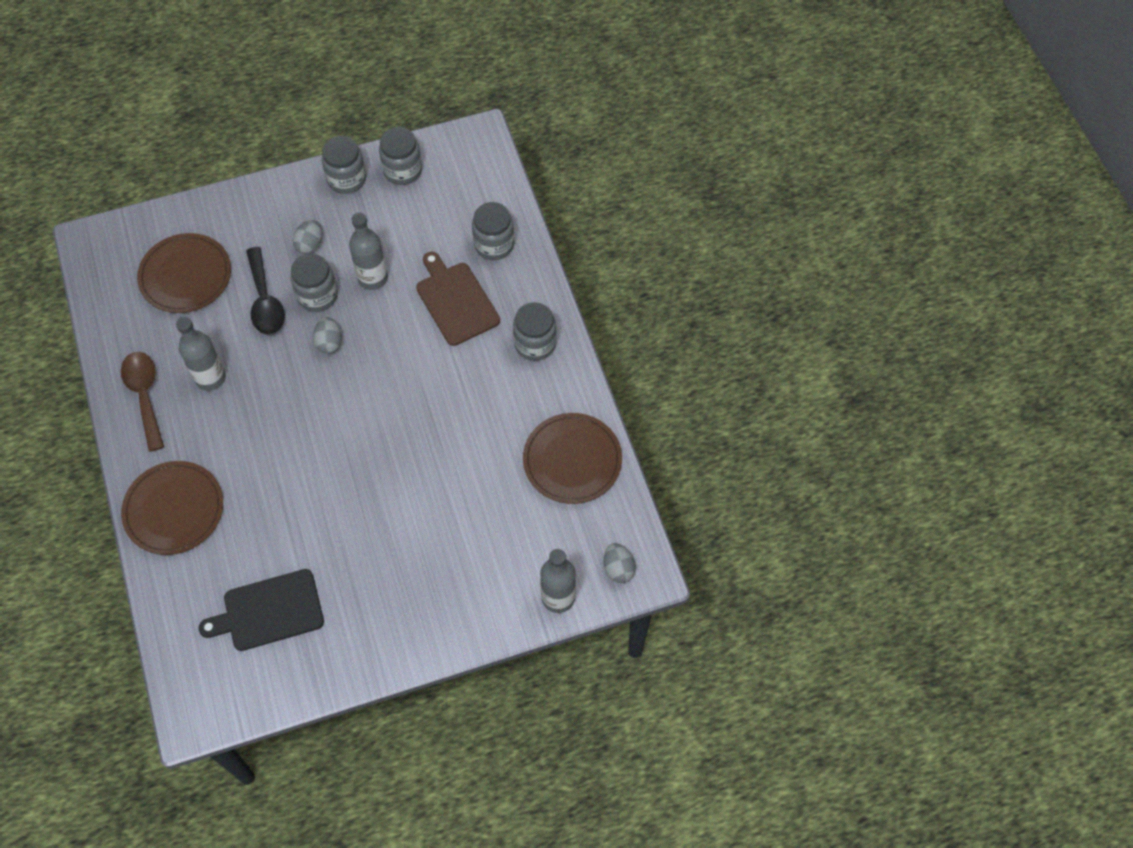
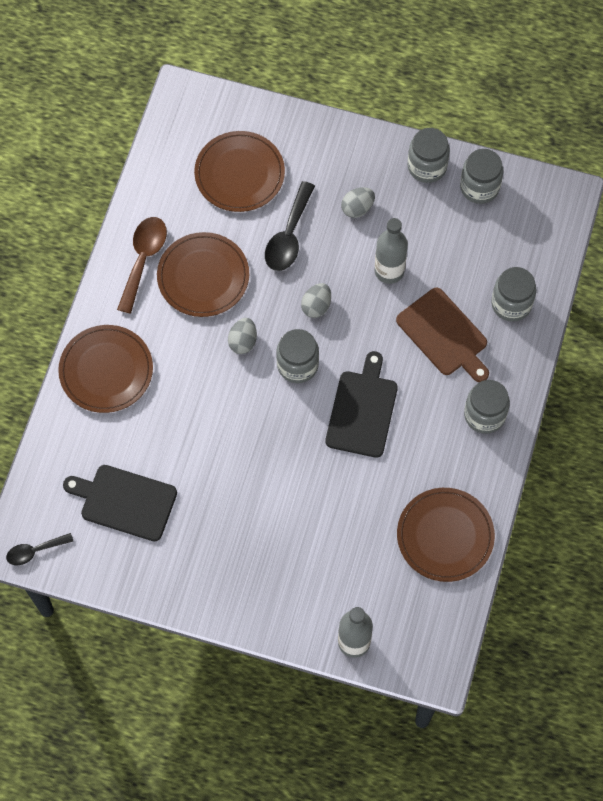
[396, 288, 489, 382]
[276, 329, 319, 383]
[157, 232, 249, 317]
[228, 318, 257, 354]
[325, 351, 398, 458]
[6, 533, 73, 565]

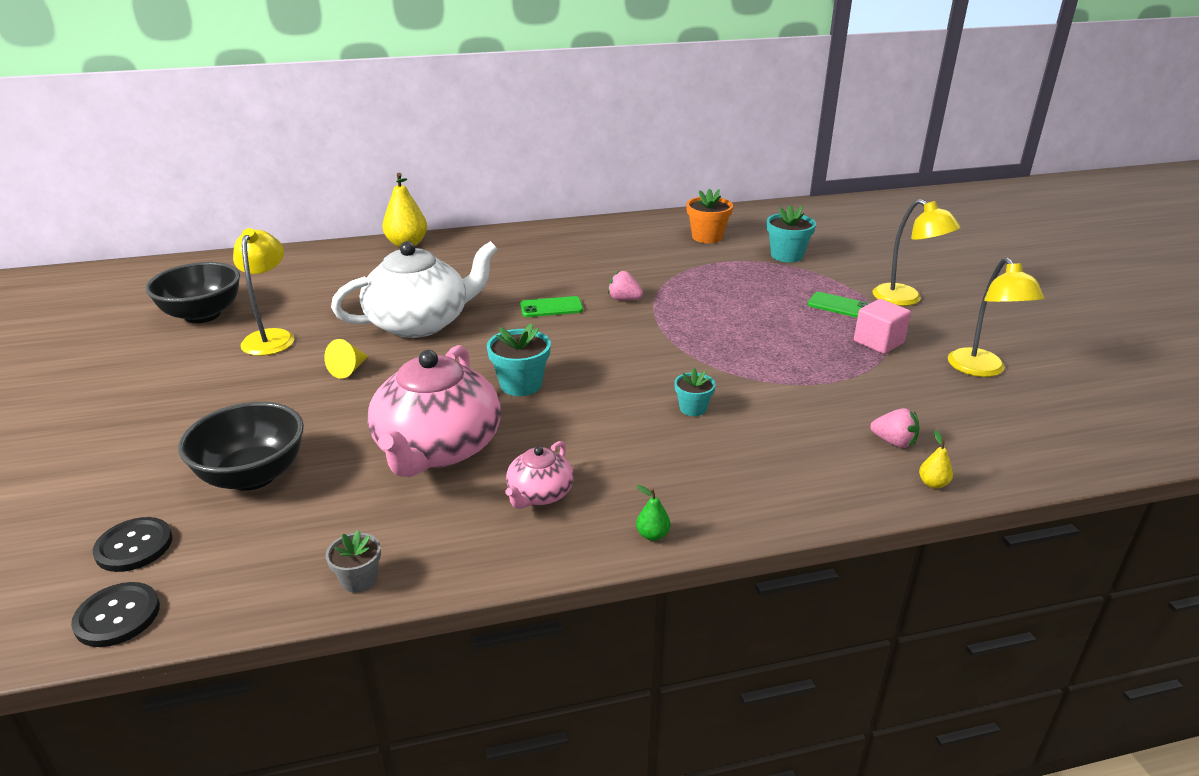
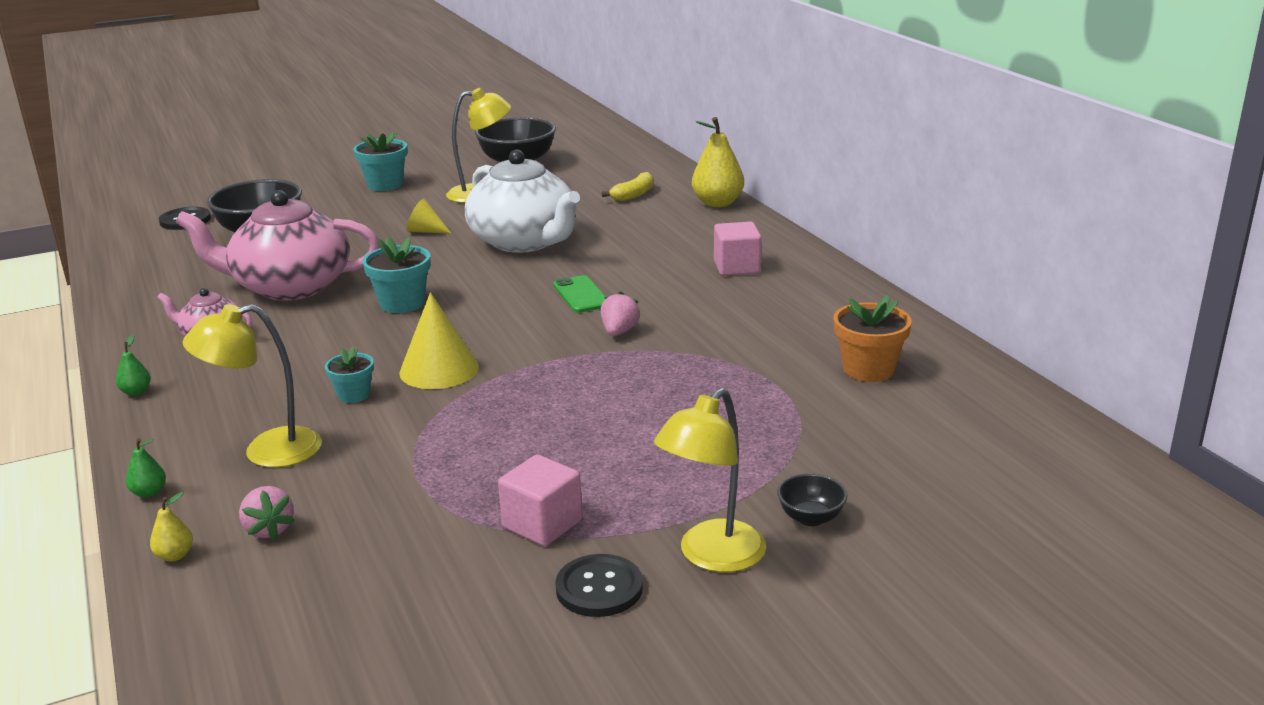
[353, 131, 408, 191]
[183, 304, 322, 468]
[807, 292, 870, 318] (first image)
[239, 486, 295, 540]
[326, 530, 381, 593] (first image)
[555, 554, 643, 617]
[602, 172, 654, 201]
[714, 222, 762, 276]
[399, 292, 479, 389]
[126, 438, 166, 498]
[777, 473, 848, 526]

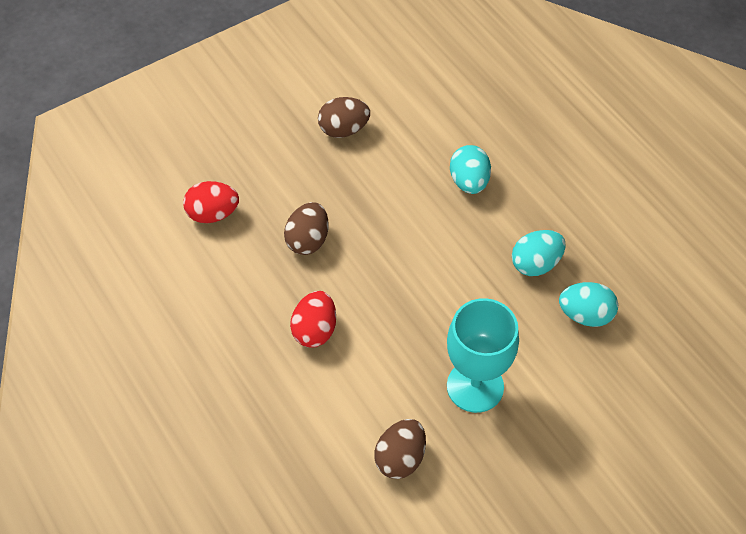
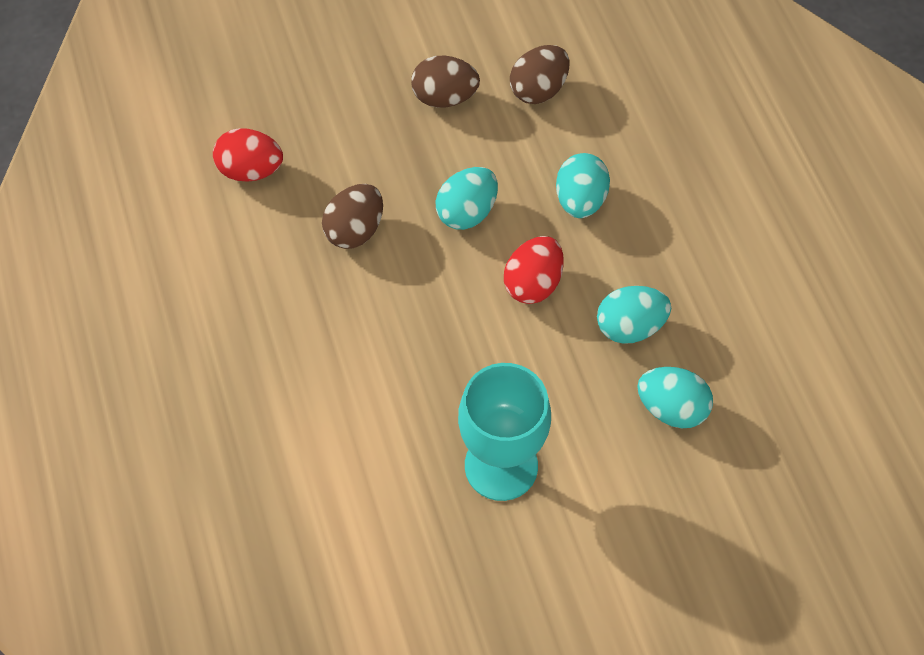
[504, 236, 564, 304]
[510, 45, 569, 104]
[435, 167, 498, 230]

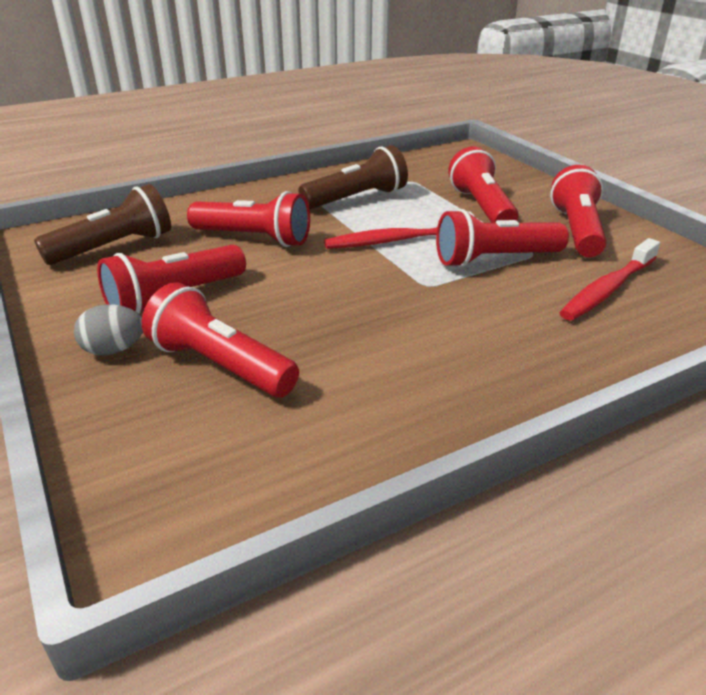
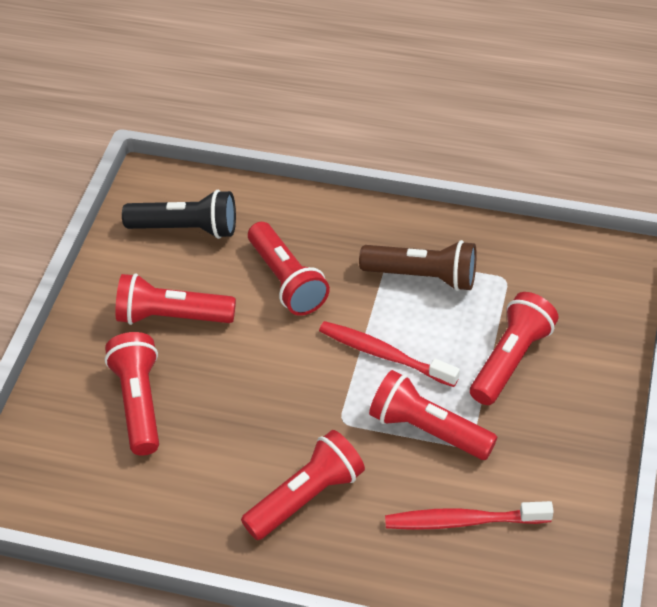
[241, 430, 365, 540]
[122, 190, 236, 239]
[74, 304, 143, 355] (first image)

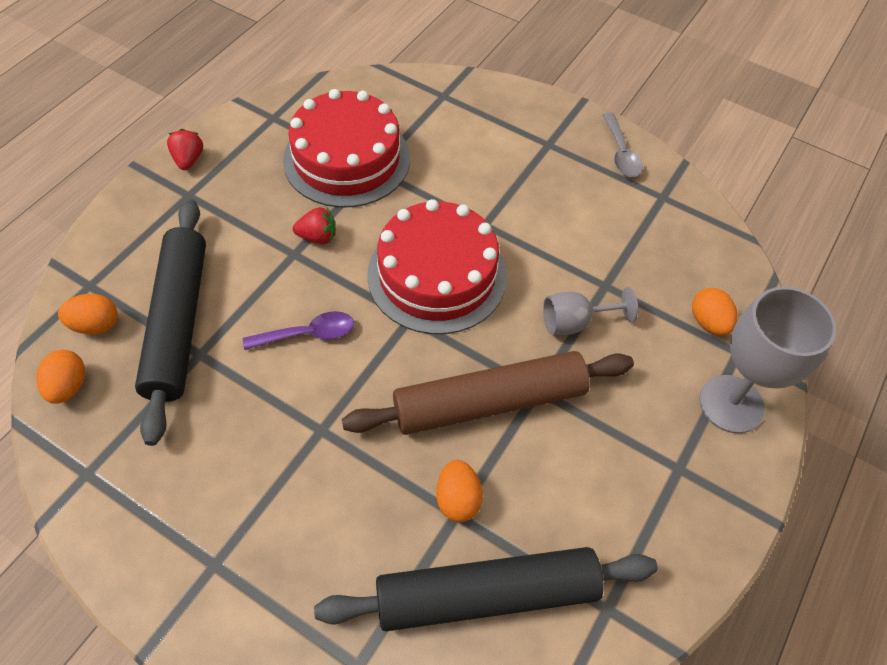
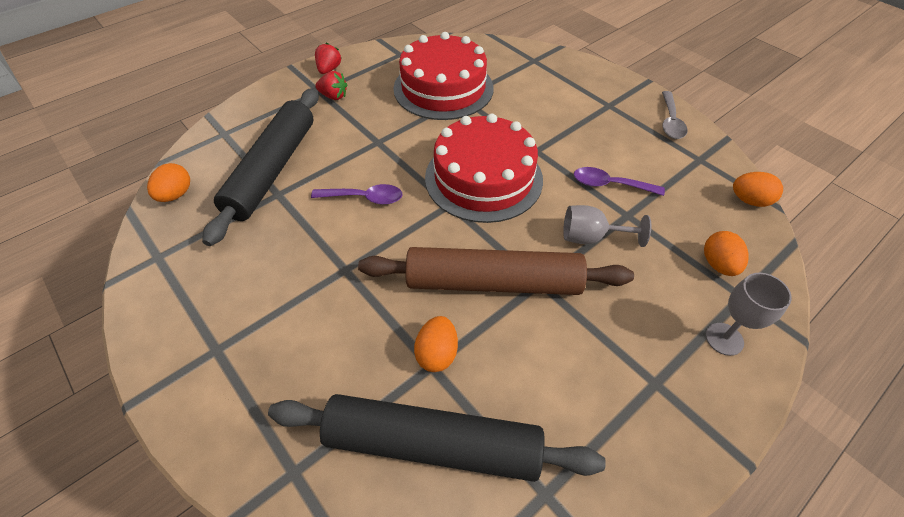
[315, 71, 347, 100]
[706, 273, 792, 356]
[733, 172, 783, 207]
[574, 167, 665, 196]

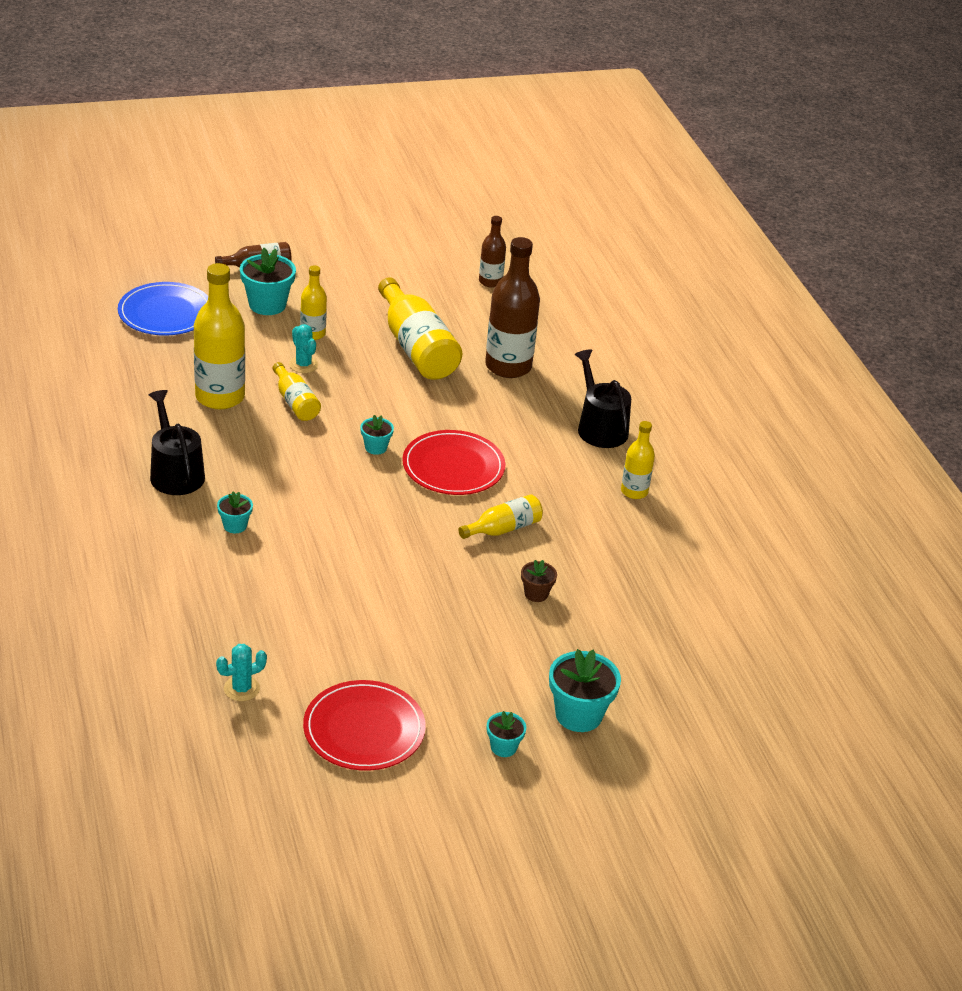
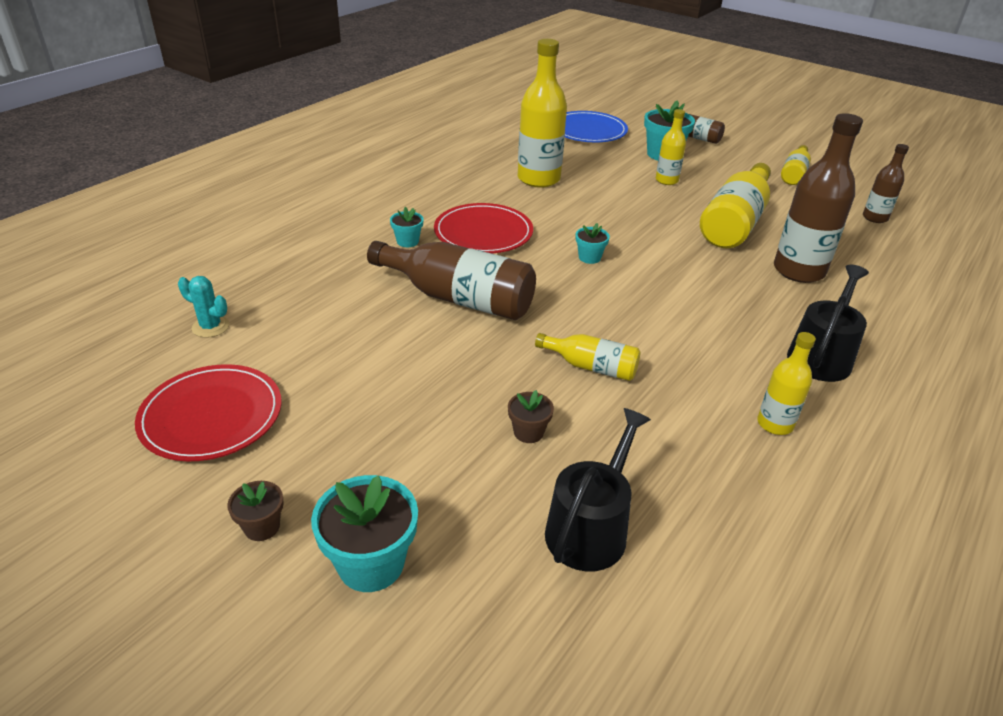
[289, 324, 318, 373] (first image)
[781, 145, 811, 185]
[545, 408, 651, 571]
[434, 203, 533, 254]
[227, 481, 284, 541]
[367, 241, 536, 320]

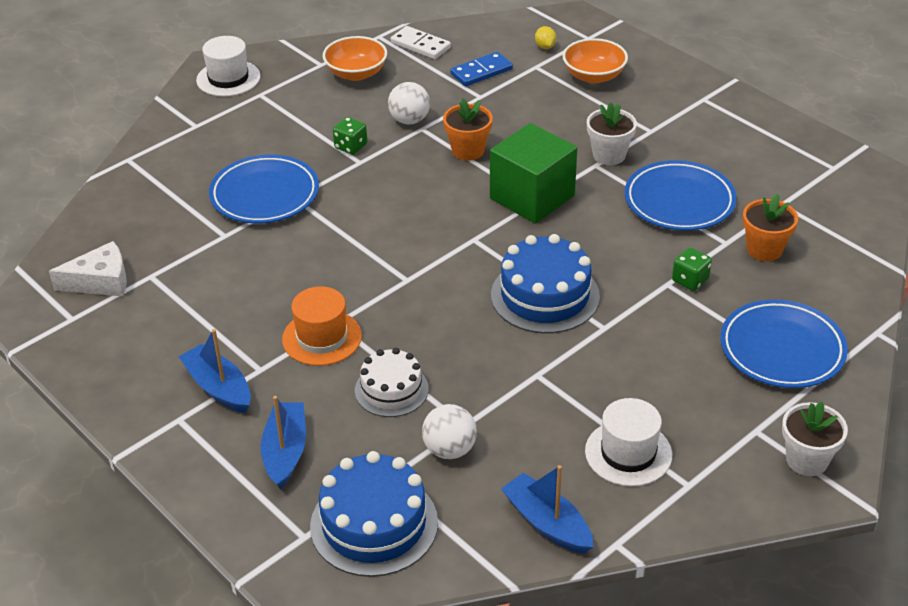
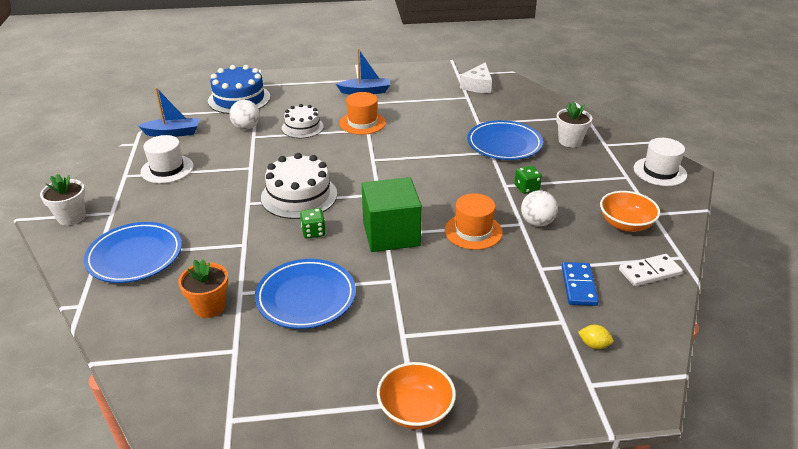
[377, 362, 456, 429]
[445, 193, 503, 250]
[556, 102, 592, 147]
[261, 153, 337, 219]
[300, 208, 326, 239]
[261, 396, 306, 489] (first image)

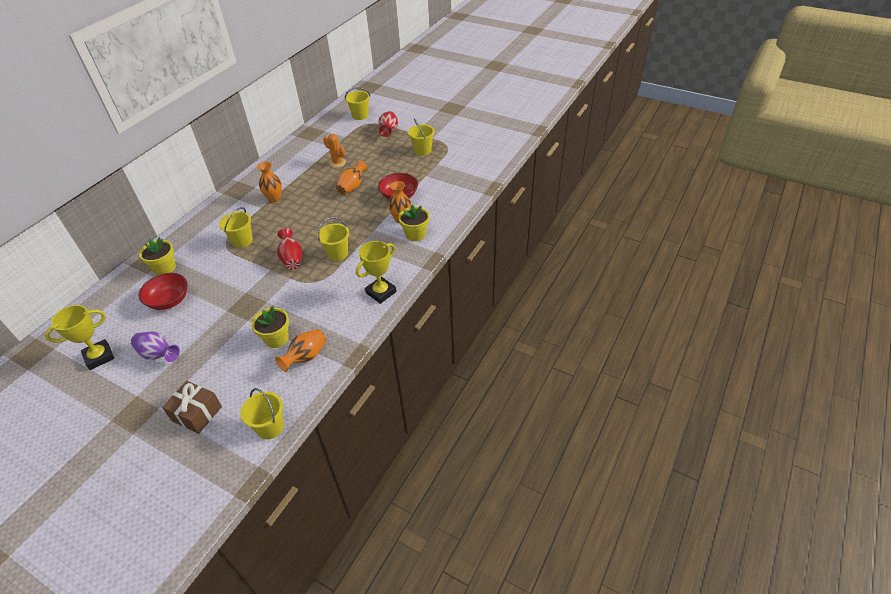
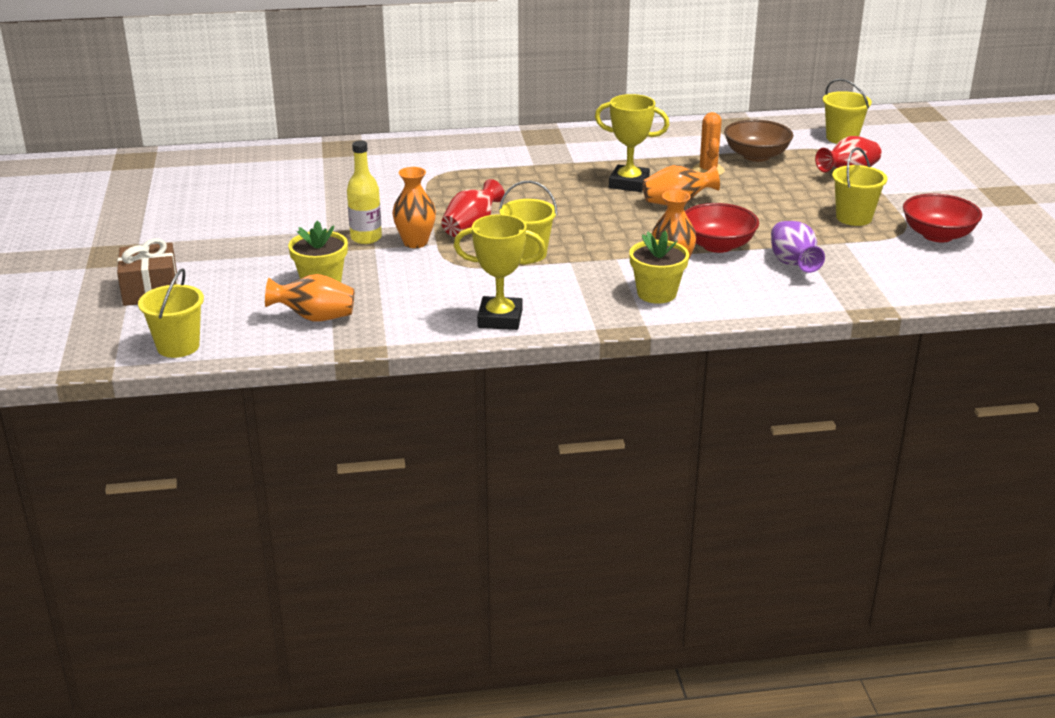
[392, 167, 436, 248]
[219, 207, 253, 248] (first image)
[139, 237, 176, 275] (first image)
[903, 193, 982, 243]
[595, 94, 669, 192]
[771, 221, 825, 273]
[724, 120, 793, 162]
[347, 141, 382, 244]

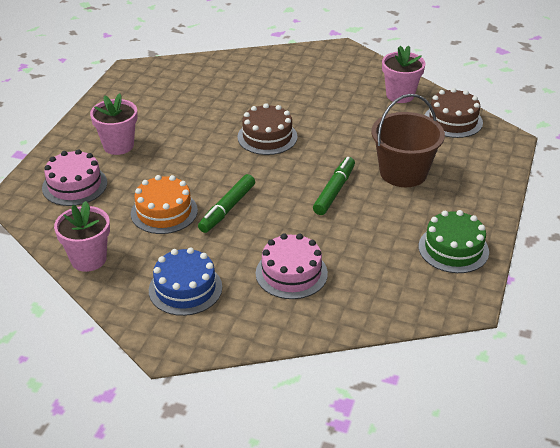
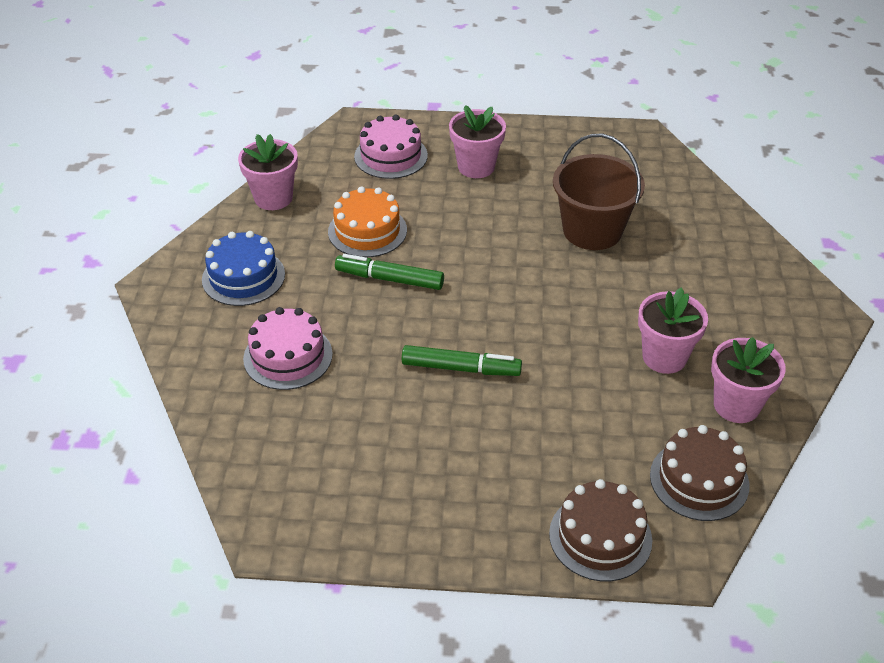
[553, 134, 645, 250]
[549, 479, 652, 581]
[418, 210, 489, 273] (first image)
[638, 287, 708, 374]

